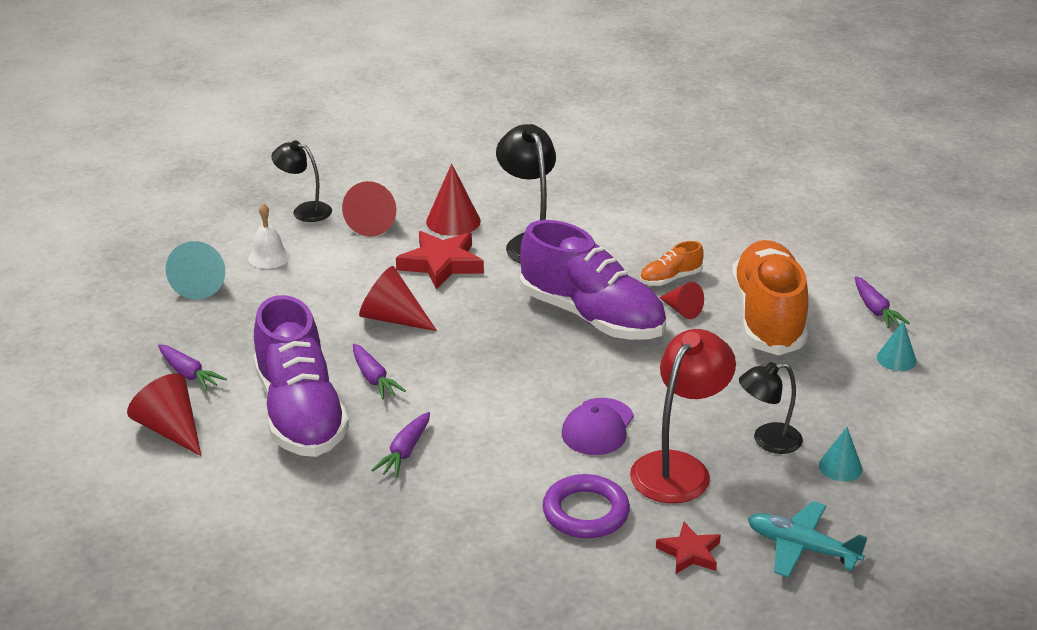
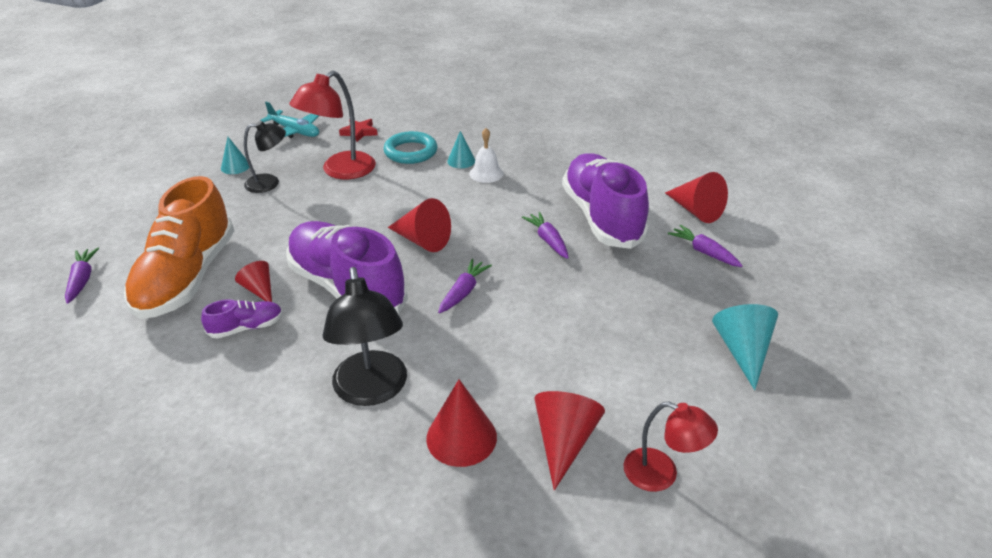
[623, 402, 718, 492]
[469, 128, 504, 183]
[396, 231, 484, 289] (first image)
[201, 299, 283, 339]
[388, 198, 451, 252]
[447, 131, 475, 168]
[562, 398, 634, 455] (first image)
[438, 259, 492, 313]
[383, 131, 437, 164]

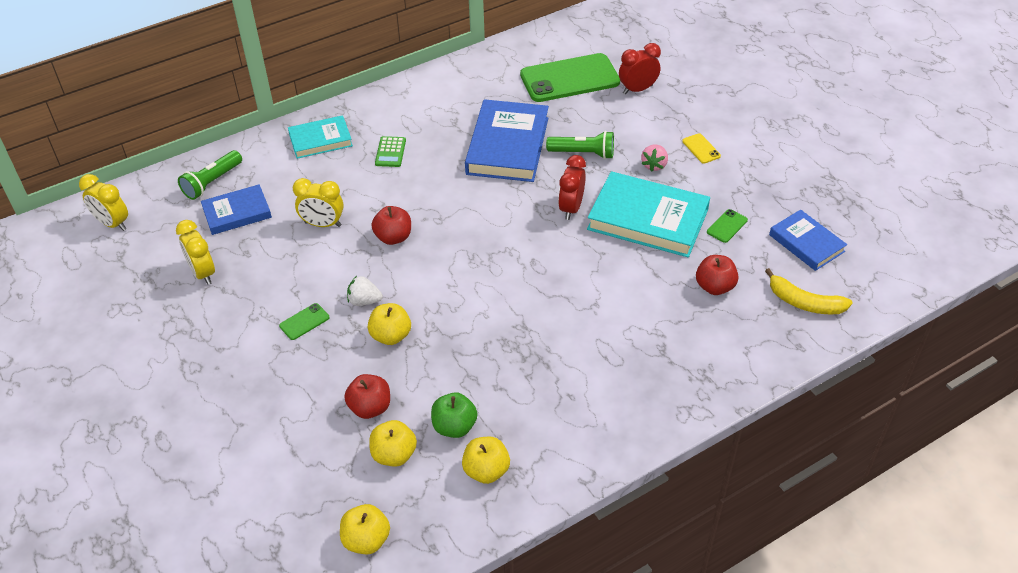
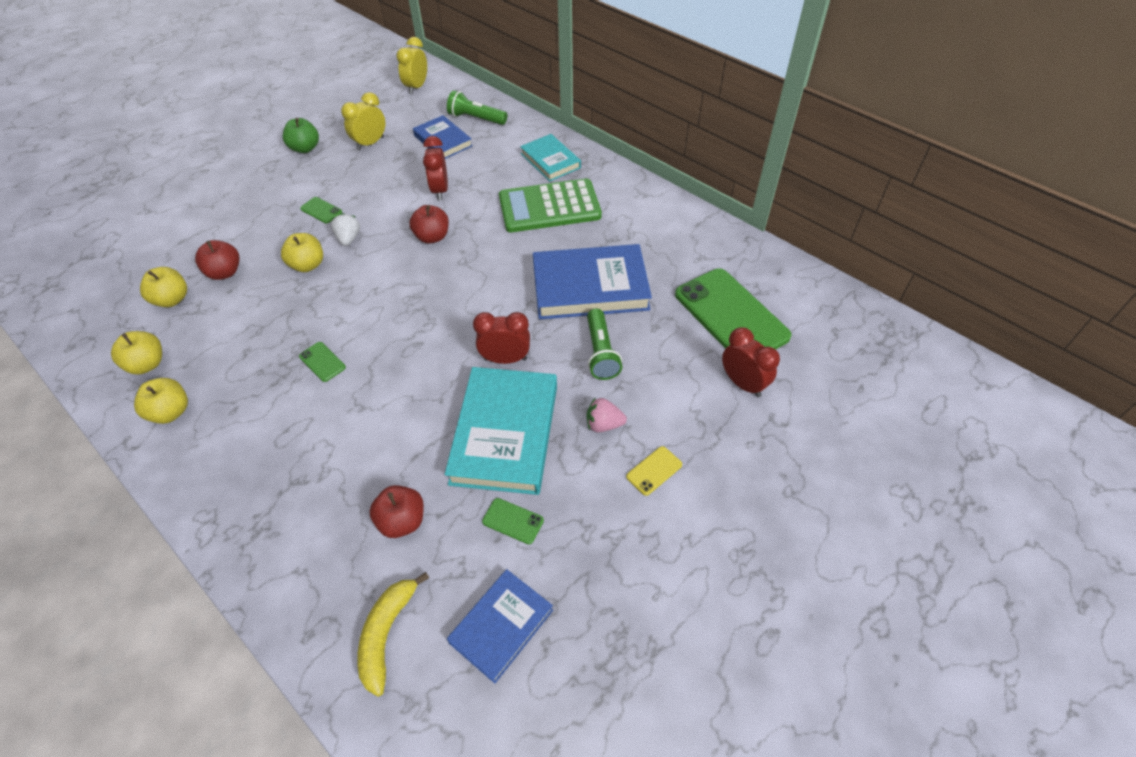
[499, 178, 602, 232]
[423, 136, 448, 200]
[283, 118, 319, 153]
[134, 378, 188, 424]
[299, 342, 346, 382]

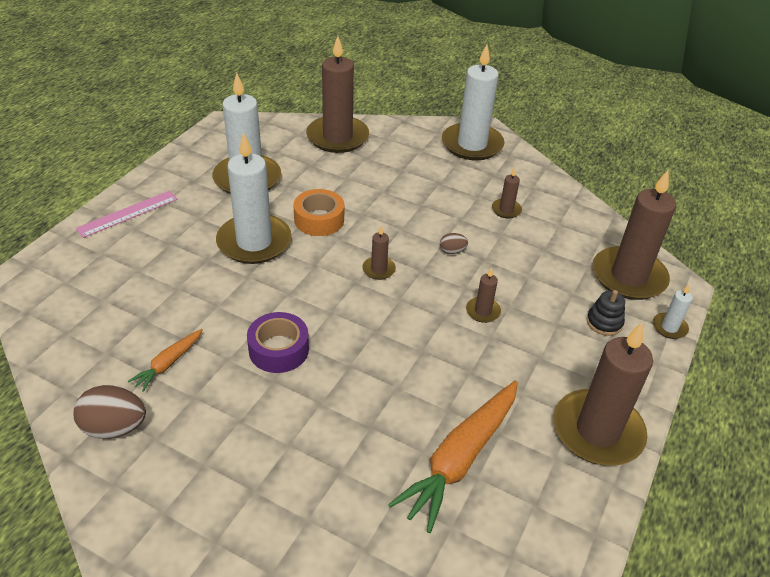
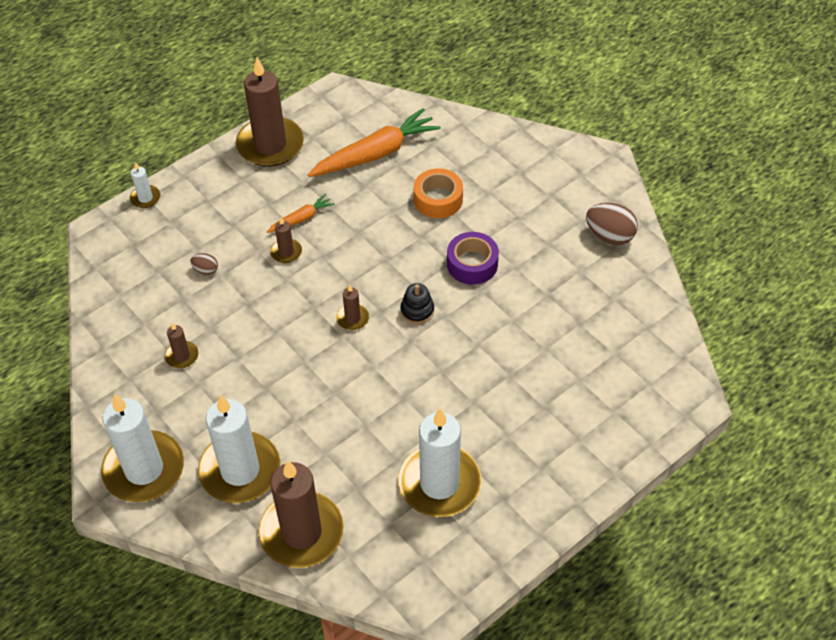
[198, 394, 280, 503]
[593, 170, 676, 300] (first image)
[414, 168, 463, 218]
[76, 191, 177, 238] (first image)
[190, 253, 218, 275]
[401, 283, 434, 324]
[267, 194, 335, 233]

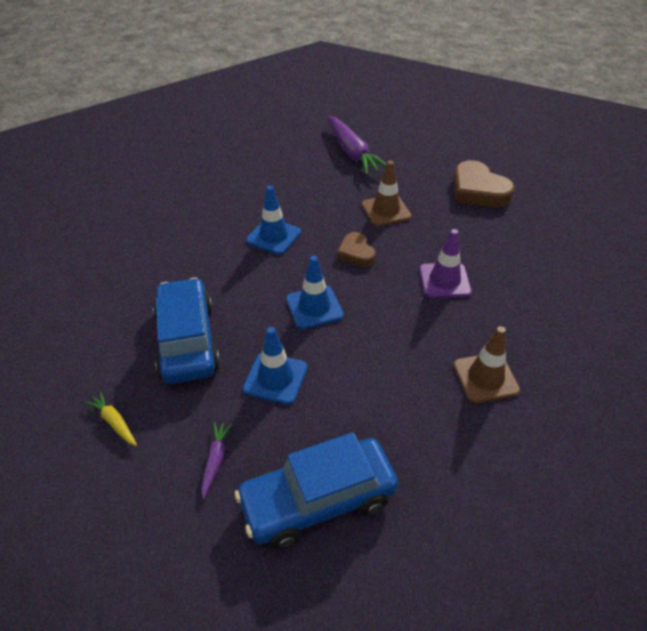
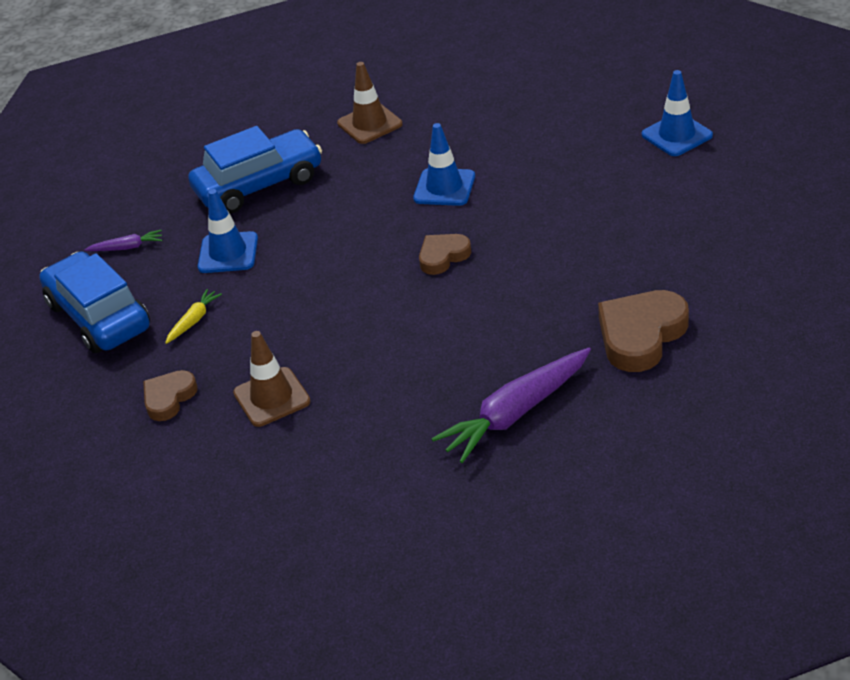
[432, 348, 591, 463]
[337, 62, 403, 144]
[419, 229, 472, 298] (first image)
[642, 70, 713, 156]
[165, 289, 222, 344]
[143, 370, 198, 421]

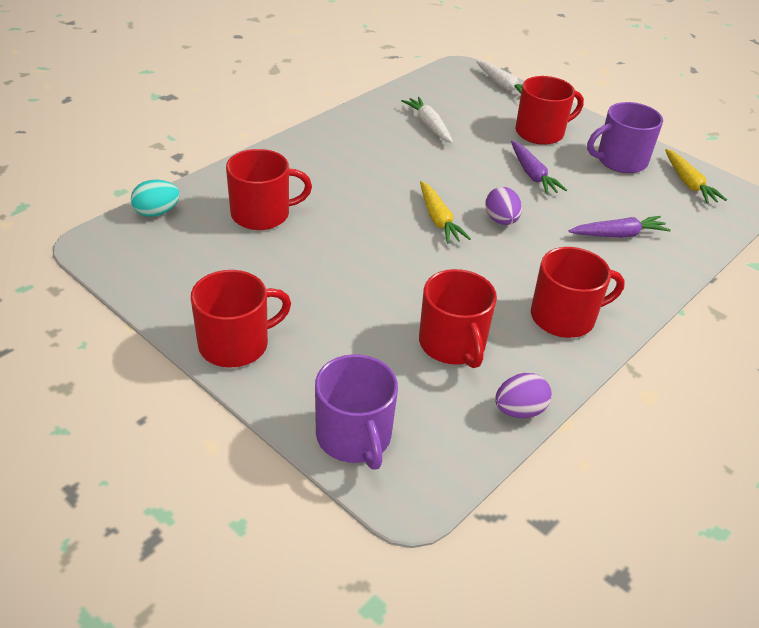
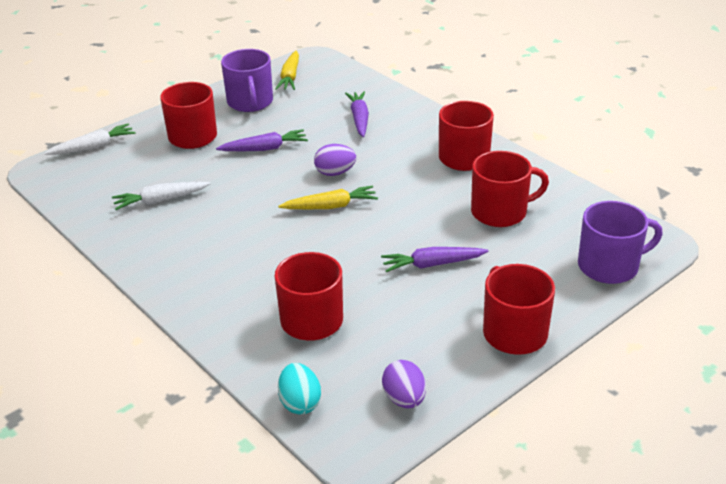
[275, 51, 299, 90]
[382, 360, 426, 408]
[381, 247, 488, 272]

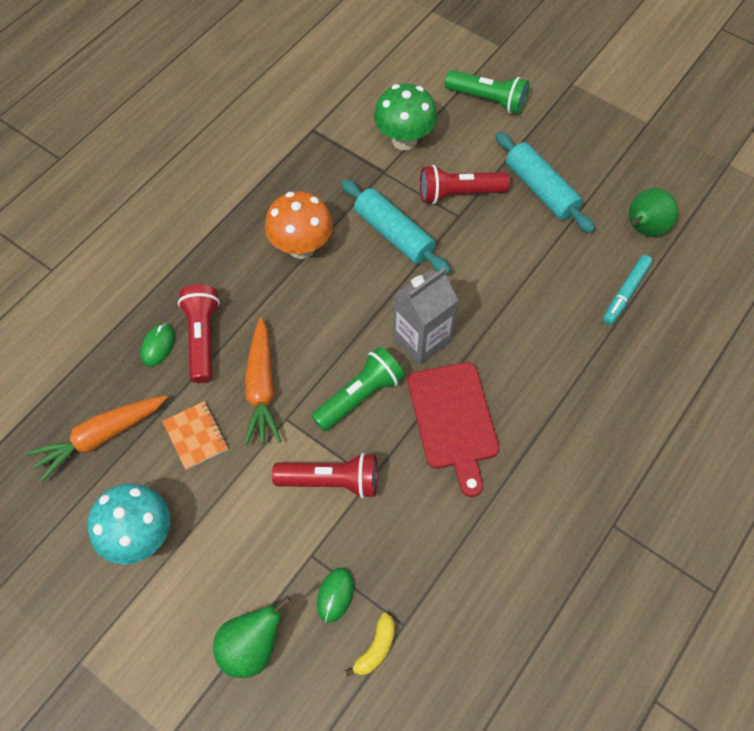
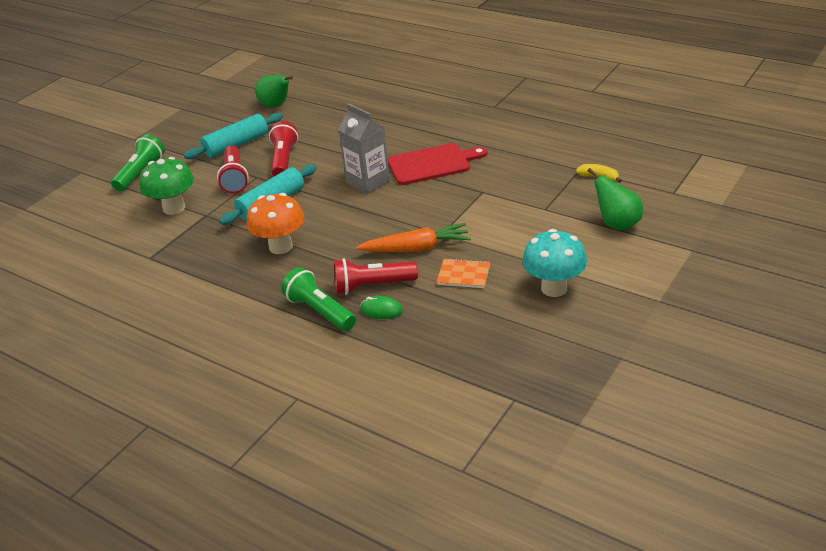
[603, 255, 652, 325] (first image)
[281, 267, 356, 331]
[26, 395, 167, 482] (first image)
[436, 258, 490, 288]
[269, 121, 298, 176]
[317, 568, 354, 623] (first image)

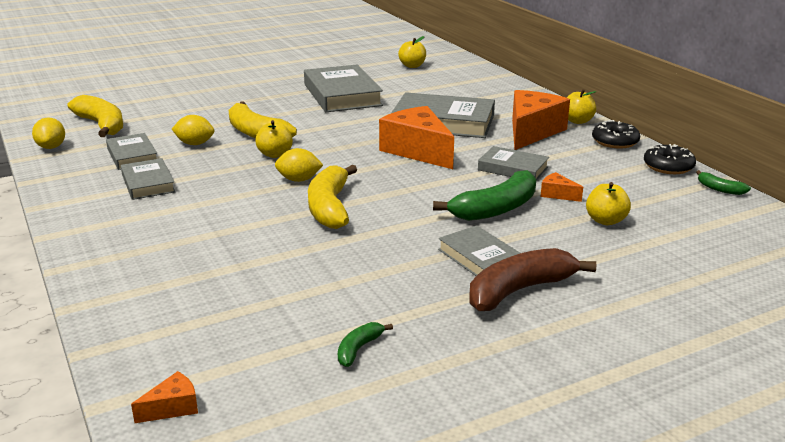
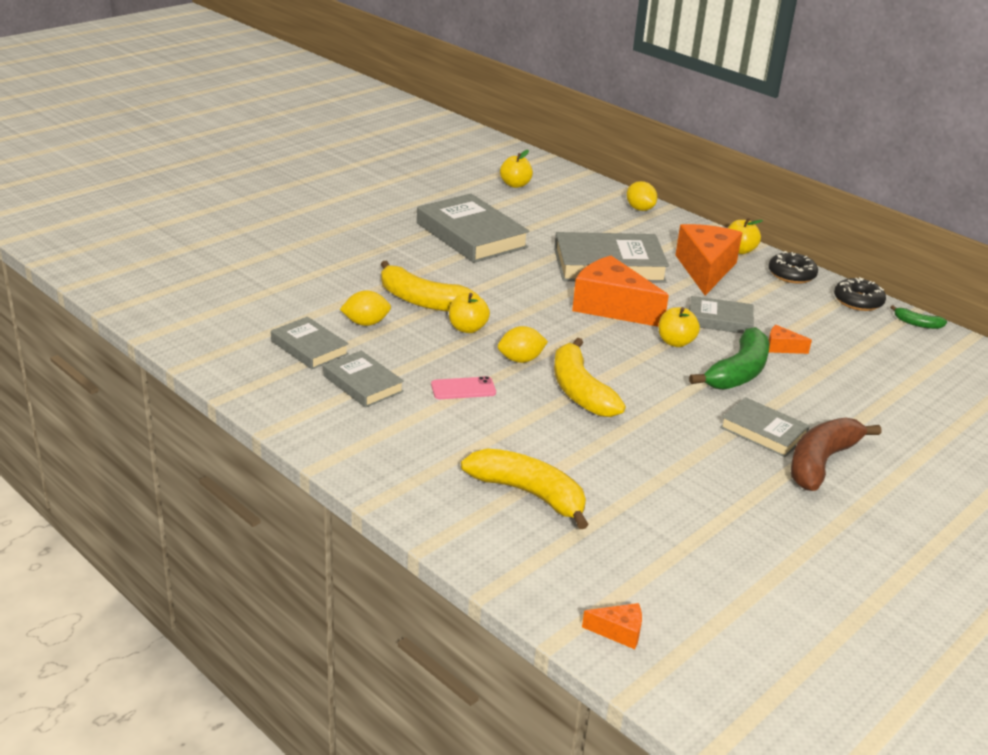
[461, 448, 589, 529]
[627, 181, 657, 211]
[658, 307, 700, 347]
[338, 322, 393, 367] (first image)
[582, 603, 642, 649]
[431, 376, 496, 399]

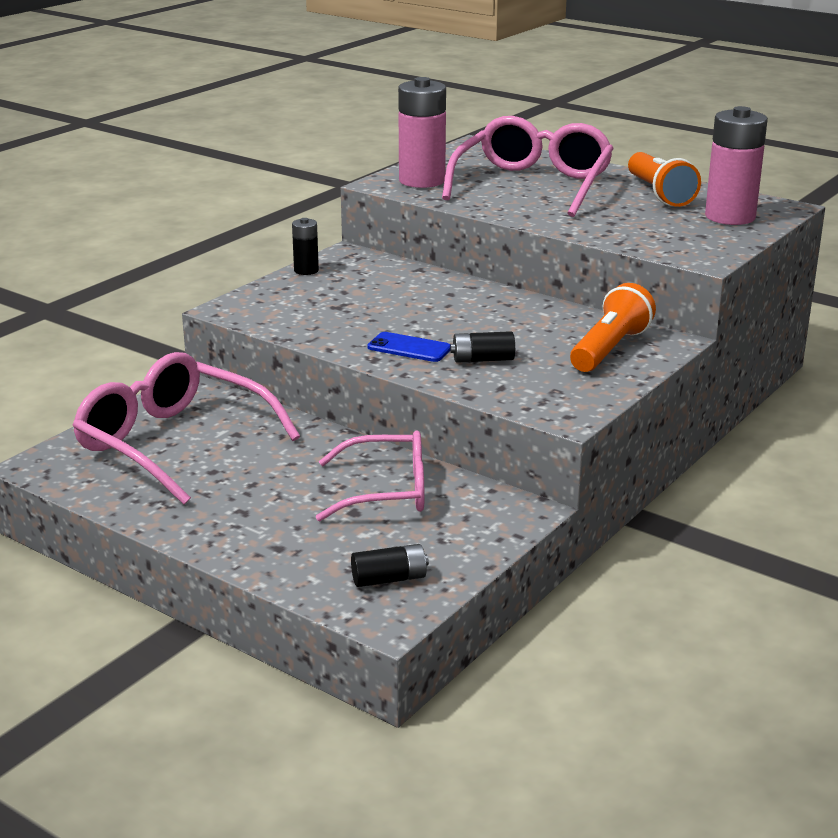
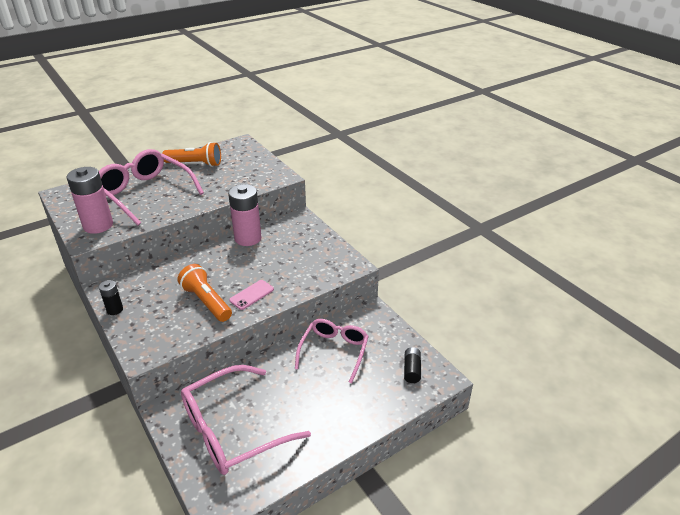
[228, 184, 262, 246]
[178, 264, 232, 322]
[450, 331, 515, 363] (first image)
[229, 280, 274, 310]

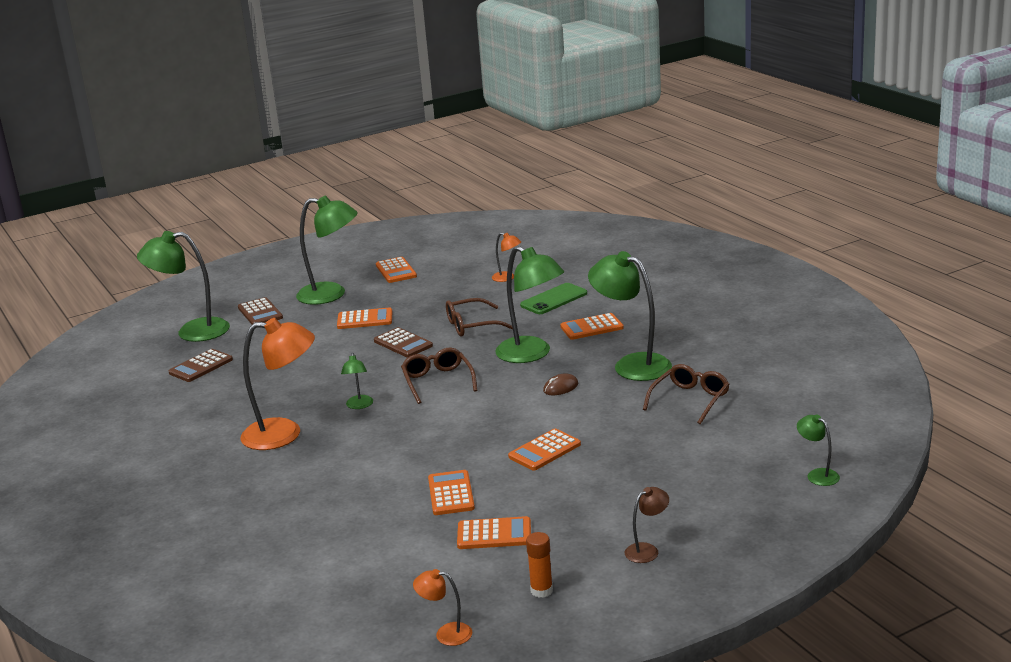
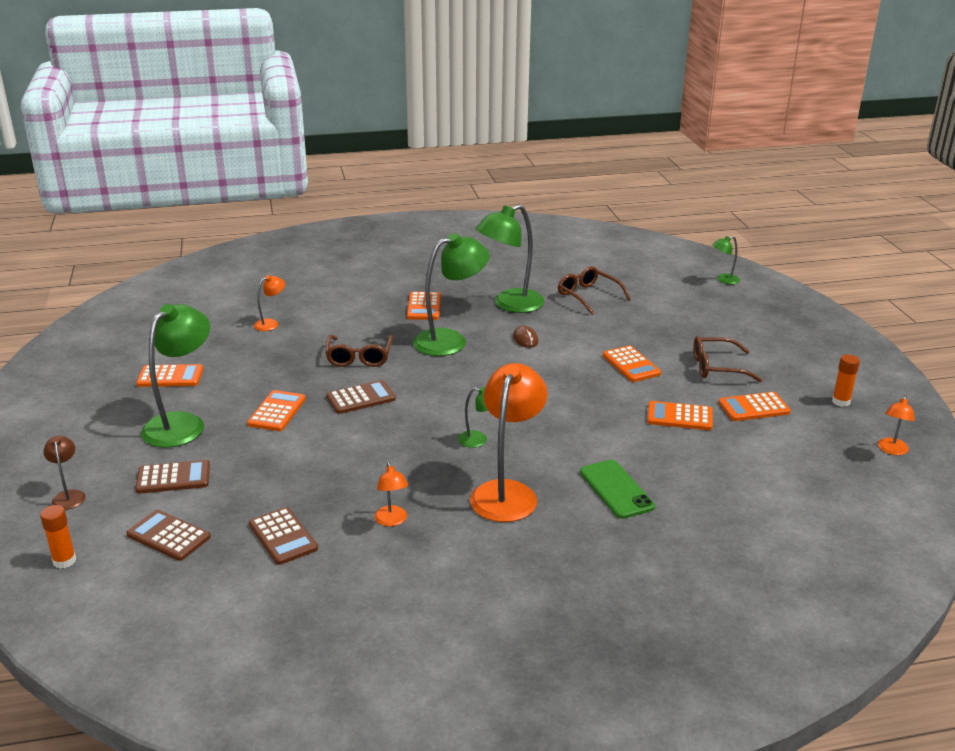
[126, 510, 211, 561]
[580, 460, 655, 519]
[694, 336, 762, 382]
[43, 435, 86, 510]
[718, 392, 791, 421]
[375, 462, 408, 526]
[40, 505, 76, 569]

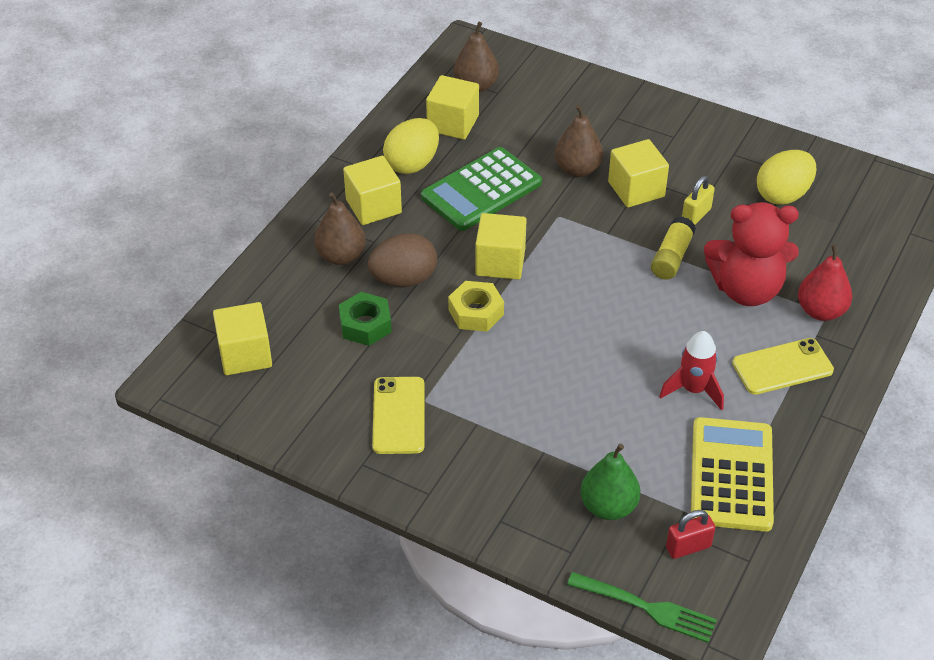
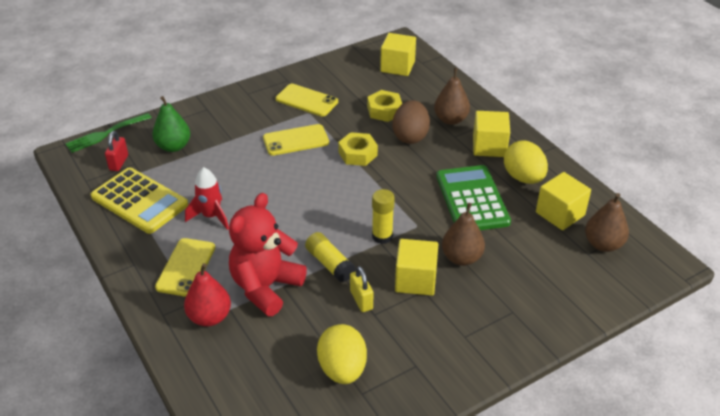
[475, 213, 527, 280] (first image)
[367, 90, 402, 122]
[263, 124, 329, 156]
[372, 189, 395, 244]

